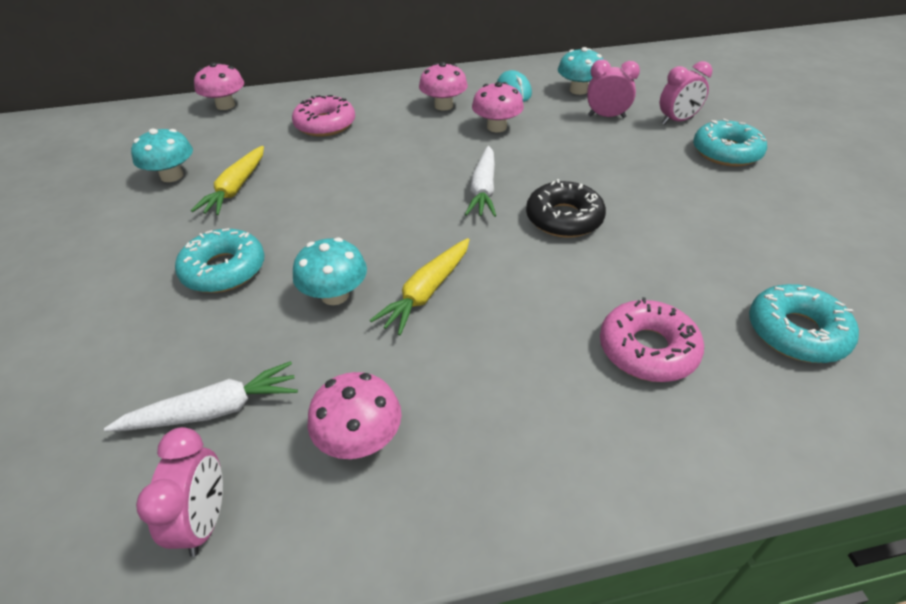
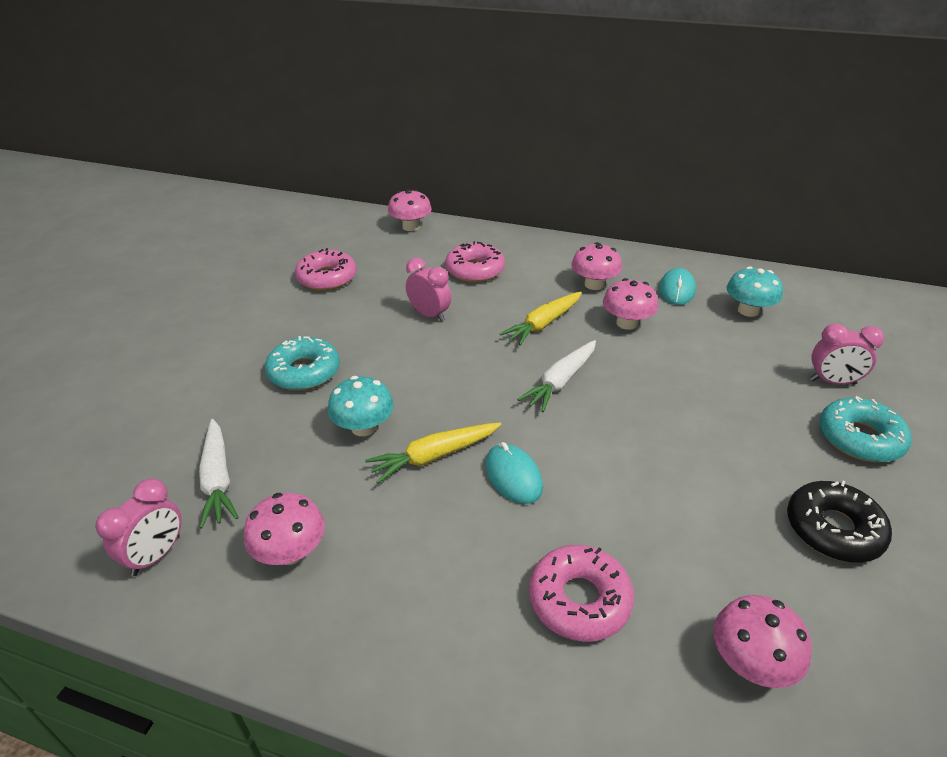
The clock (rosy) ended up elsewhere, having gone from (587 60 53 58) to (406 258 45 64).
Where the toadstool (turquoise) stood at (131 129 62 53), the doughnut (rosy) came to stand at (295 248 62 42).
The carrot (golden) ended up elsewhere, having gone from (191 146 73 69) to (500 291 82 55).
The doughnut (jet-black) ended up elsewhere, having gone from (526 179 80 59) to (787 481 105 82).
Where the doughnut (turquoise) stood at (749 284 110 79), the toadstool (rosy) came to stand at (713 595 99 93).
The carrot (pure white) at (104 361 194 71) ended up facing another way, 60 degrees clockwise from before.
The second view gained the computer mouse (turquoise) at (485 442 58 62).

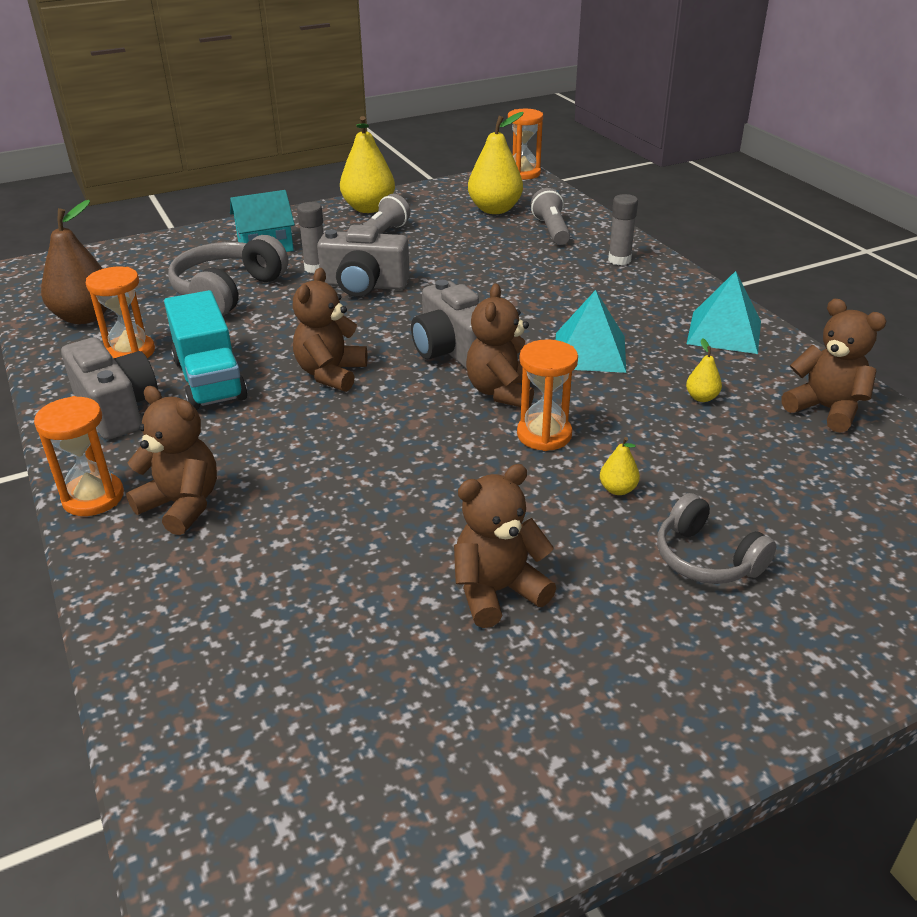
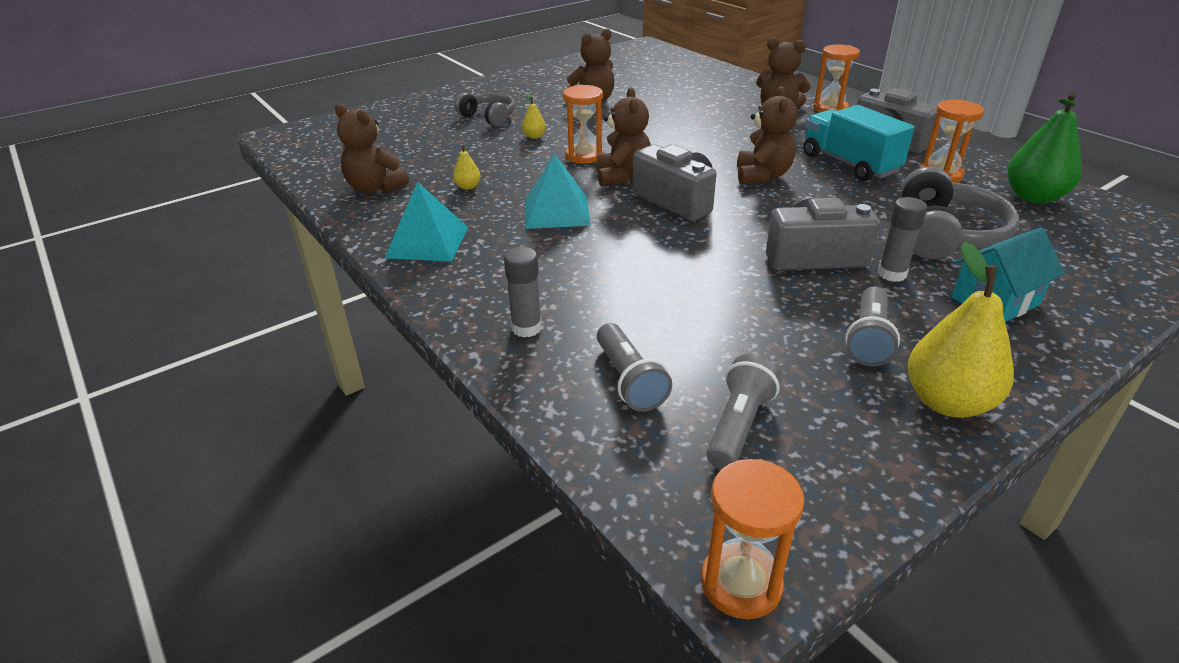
Where the pear fruit (golden) stood at (468 112 56 102), the pocket torch (grey) came to stand at (706 354 75 115).
What was the pear fruit (russet) at (41 200 66 124) turned into the pear fruit (leaf-green) at (1007 92 75 112).

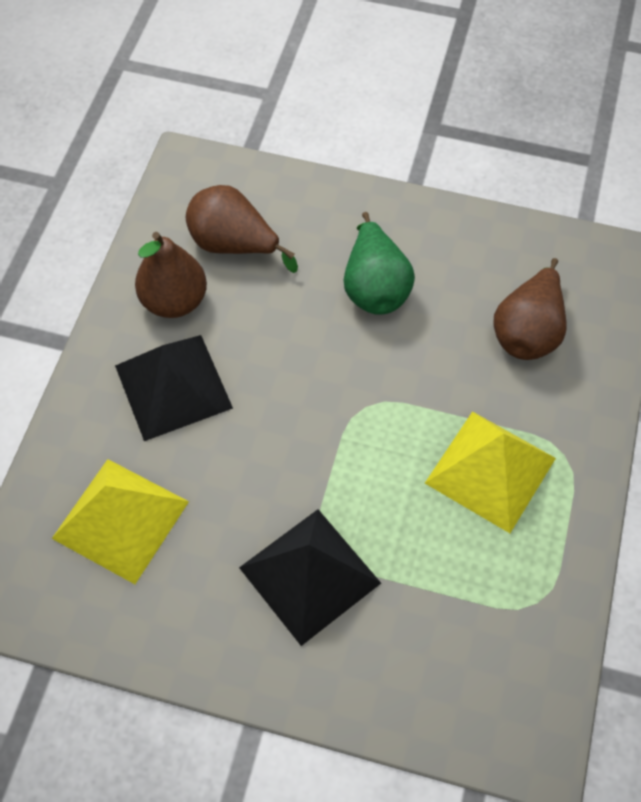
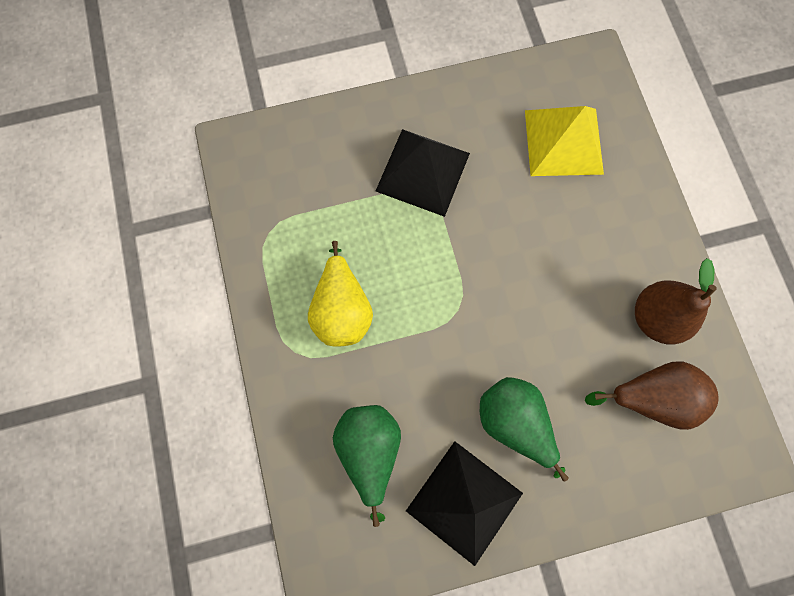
What was the pear fruit (russet) at (494 258 73 102) turned into the pear fruit (leaf-green) at (333 405 68 122).
The pyramid shape (jet-black) ended up elsewhere, having gone from (115 335 118 106) to (406 441 117 125).
Where the pyramid shape (golden) stood at (425 411 131 122), the pear fruit (golden) came to stand at (308 241 65 106).

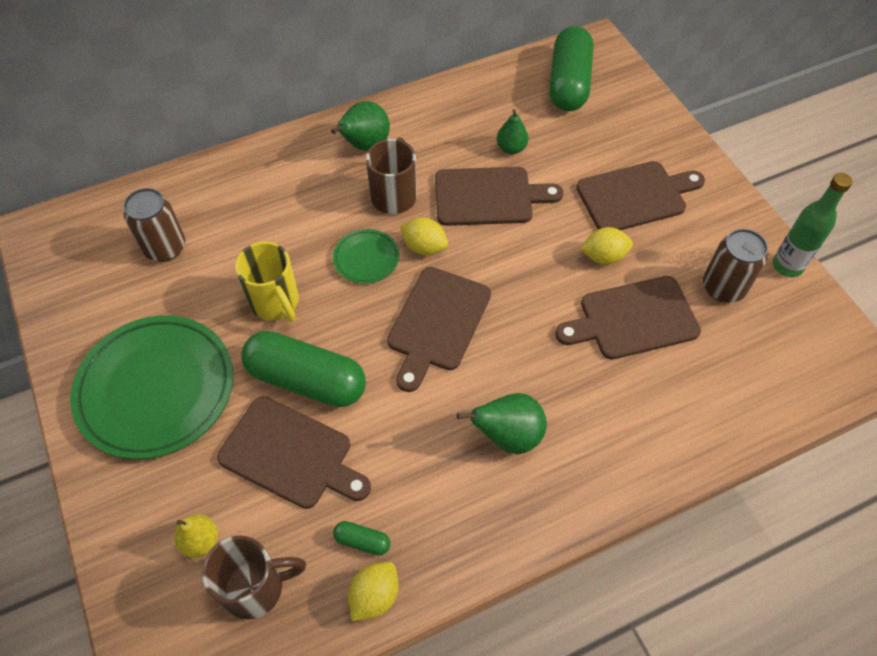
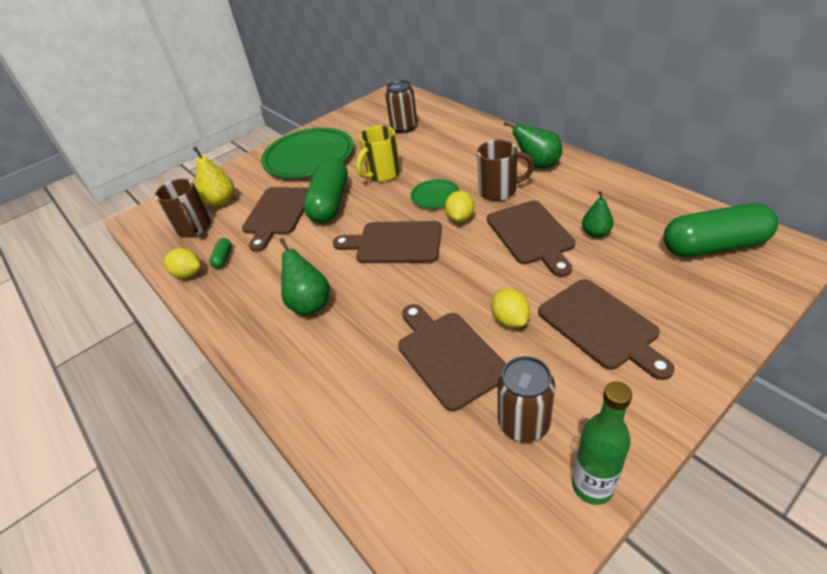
The size of the pear fruit (golden) at (174 514 44 44) changed by a factor of 1.51.

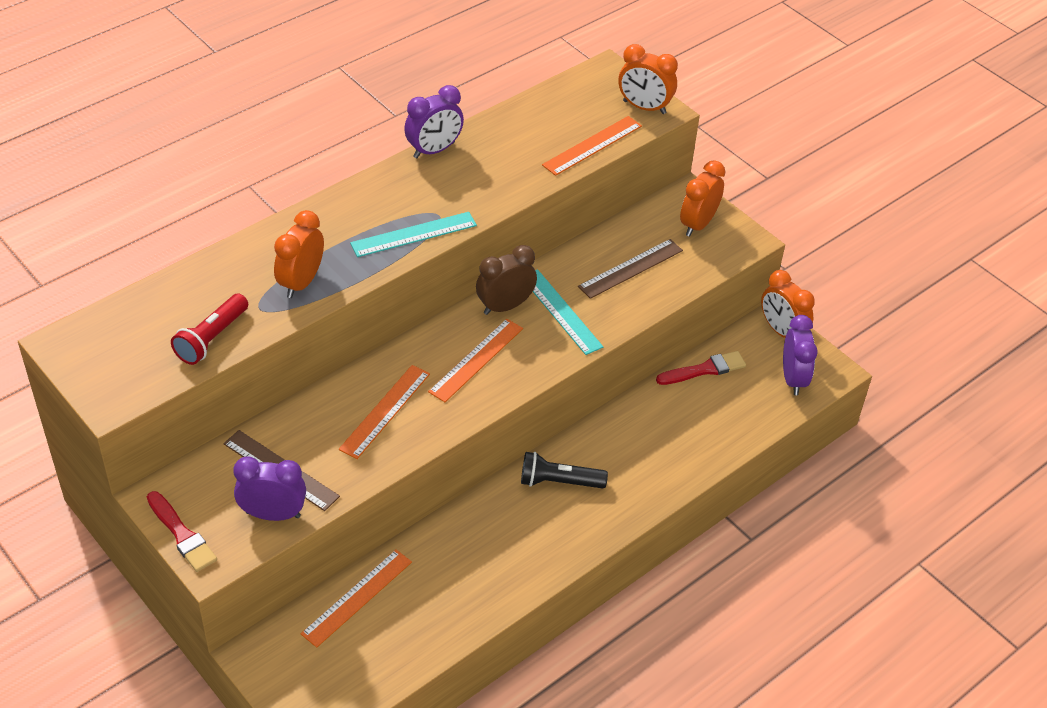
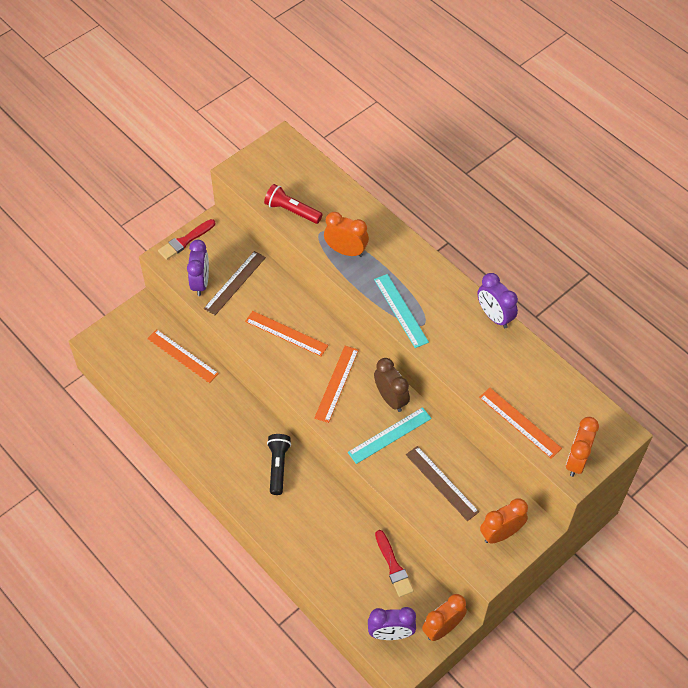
The clock (orange) at (680 160 45 77) ended up facing another way, 60 degrees counterclockwise from before.
The ruler (orange) at (428 319 95 83) ended up facing another way, 75 degrees clockwise from before.

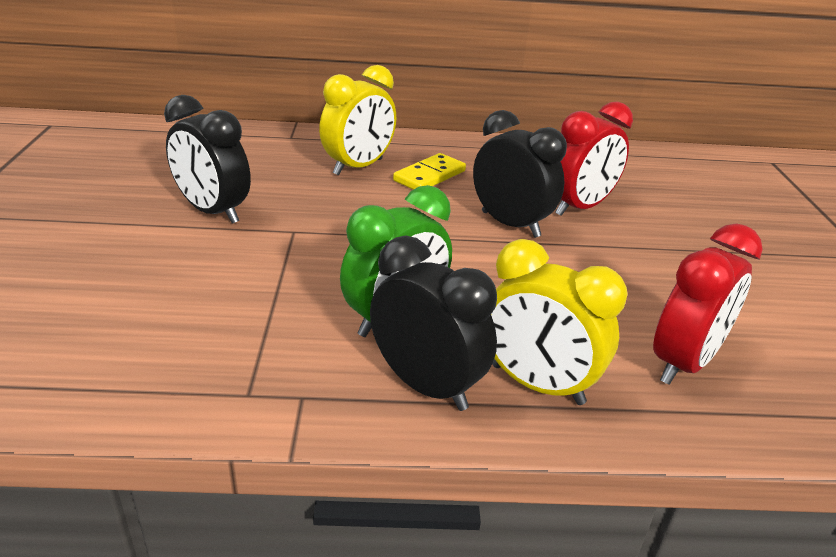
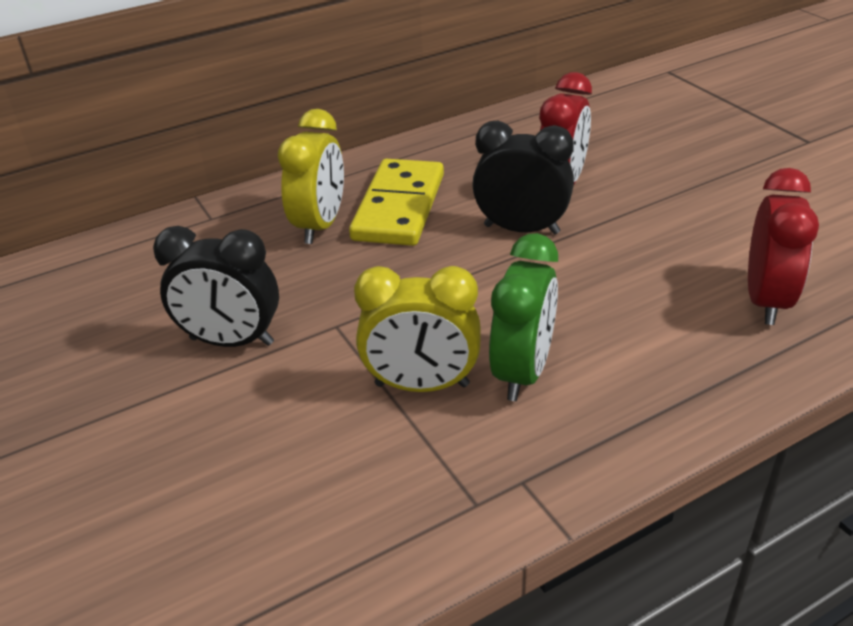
The size of the domino tile (golden) at (393 153 73 37) changed by a factor of 1.65.
The second view lost the clock (jet-black) at (370 236 127 175).
The clock (golden) ended up elsewhere, having gone from (491 239 137 166) to (354 266 127 126).

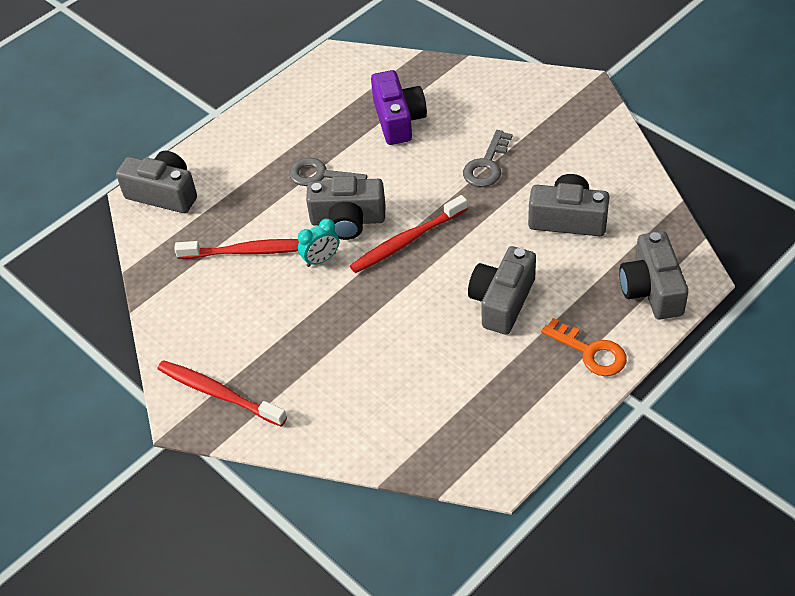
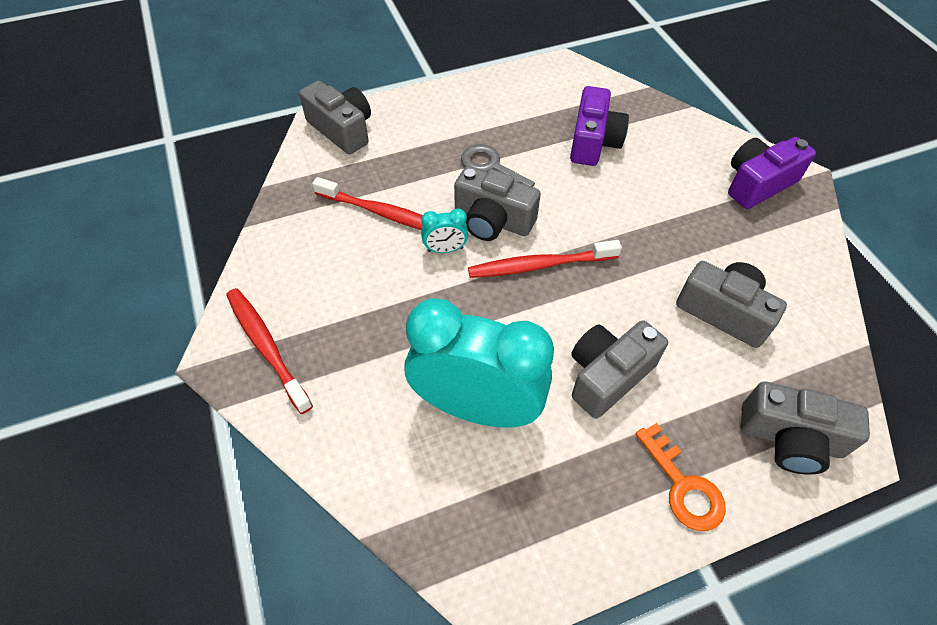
The second view lost the key (grey) at (463 130 50 57).
The compact camera (grey) at (619 231 70 88) ended up facing another way, 90 degrees counterclockwise from before.
The second view gained the compact camera (violet) at (728 137 88 72).
The second view gained the clock (turquoise) at (405 298 149 130).

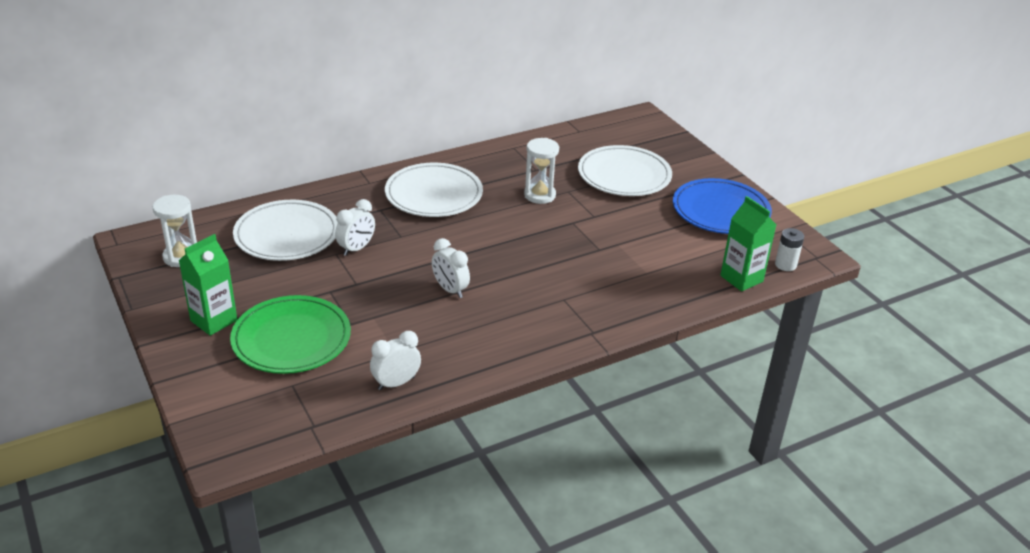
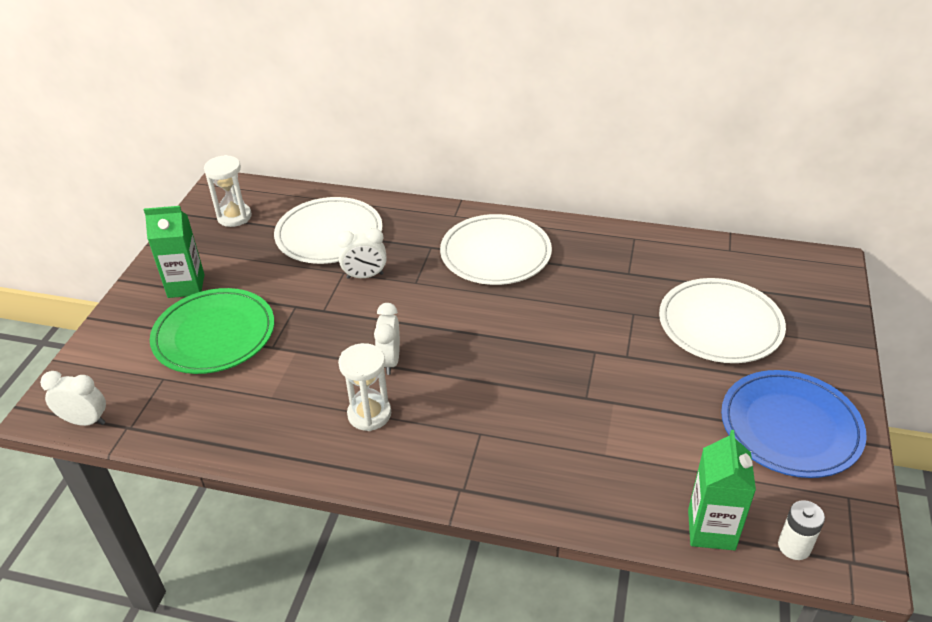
The sand timer (pure white) ended up elsewhere, having gone from (524 138 35 66) to (338 343 53 88).
The clock (pure white) ended up elsewhere, having gone from (370 331 51 59) to (40 371 66 55).

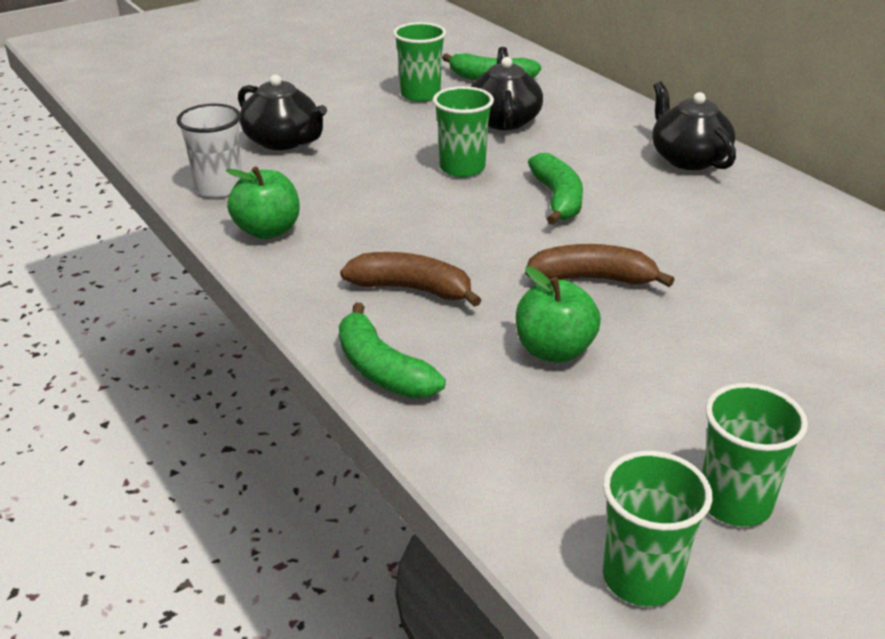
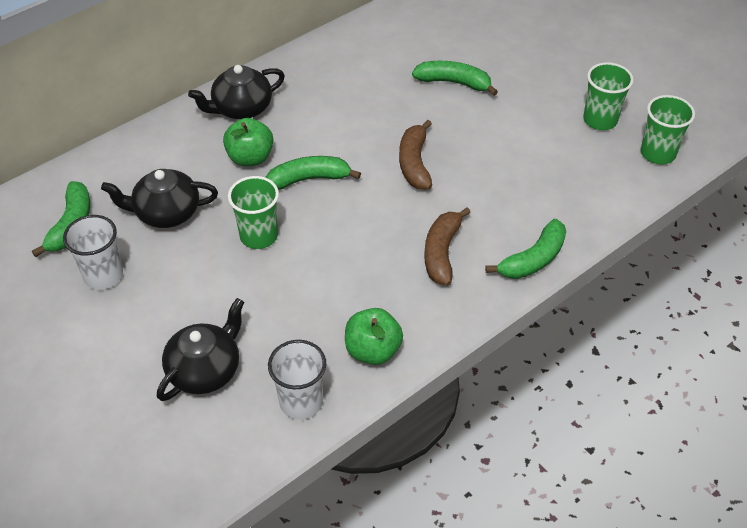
What was the beaker (leaf-green) at (393 22 53 80) turned into the beaker (pure white) at (63 215 60 75).
The toy apple (leaf-green) ended up elsewhere, having gone from (516 266 85 97) to (223 118 50 48).
The second view gained the banana (leaf-green) at (412 61 86 35).

